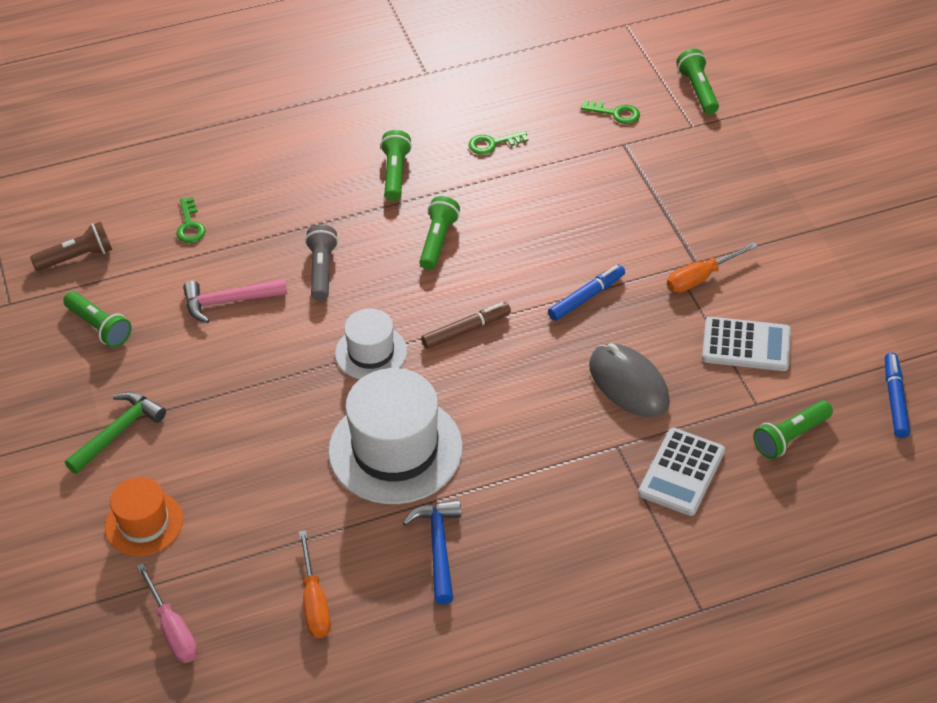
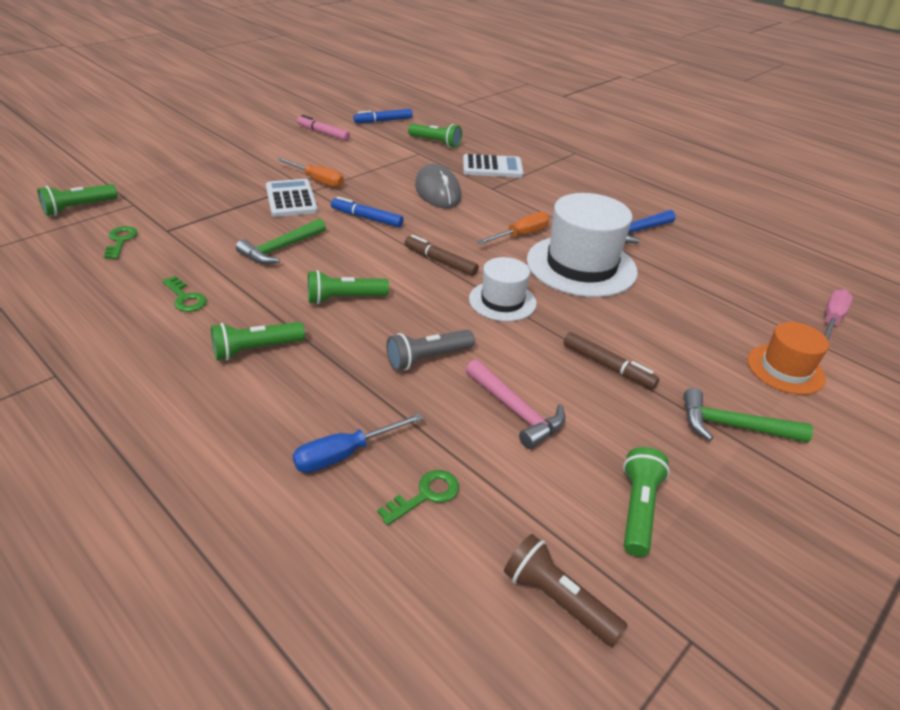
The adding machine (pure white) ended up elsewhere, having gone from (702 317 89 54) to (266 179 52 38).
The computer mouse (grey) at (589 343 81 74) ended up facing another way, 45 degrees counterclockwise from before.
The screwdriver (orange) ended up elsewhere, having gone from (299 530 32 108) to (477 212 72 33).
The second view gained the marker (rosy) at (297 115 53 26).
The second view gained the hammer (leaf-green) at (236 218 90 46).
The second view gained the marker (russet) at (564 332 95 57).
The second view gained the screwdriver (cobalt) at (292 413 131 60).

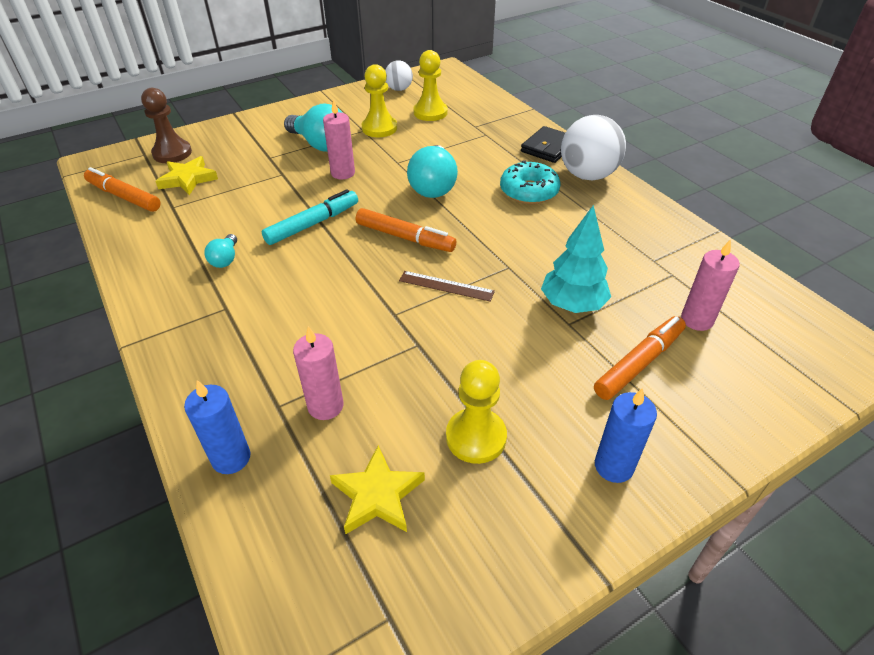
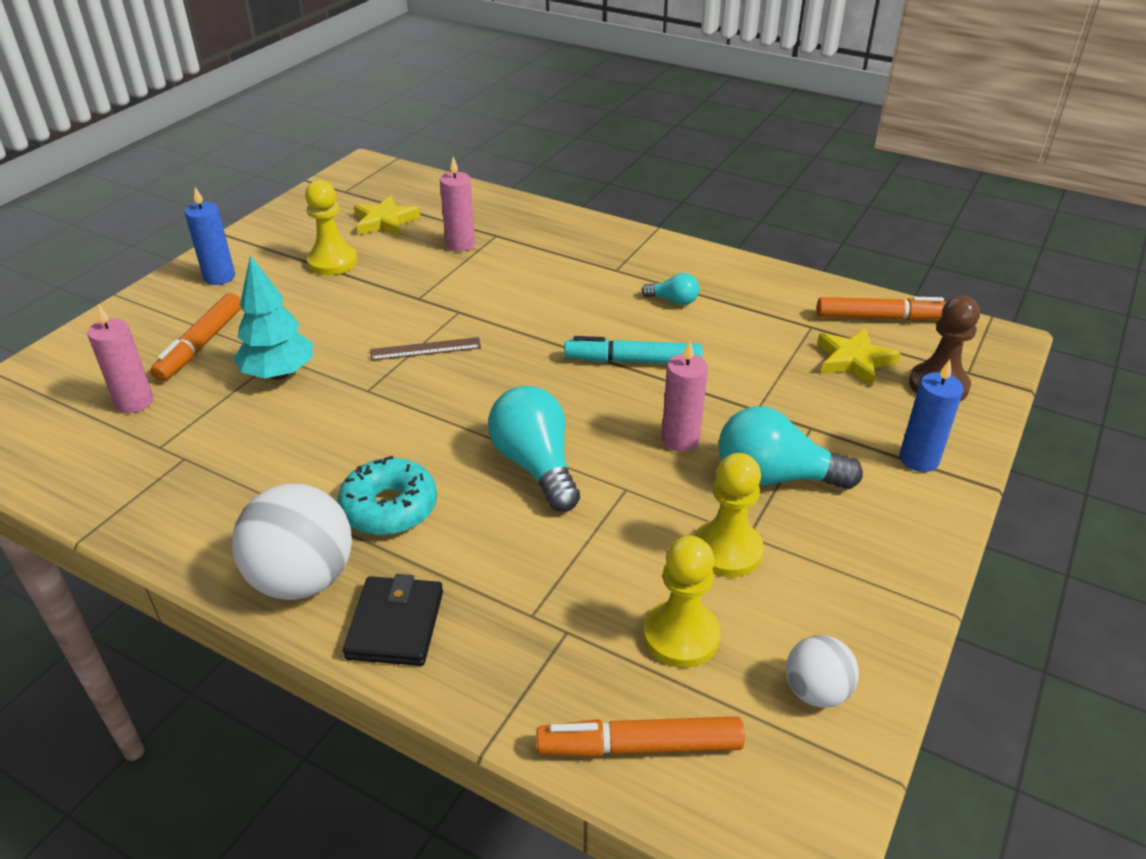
The marker (turquoise) at (262 189 96 56) ended up facing another way, 75 degrees clockwise from before.
The marker (orange) ended up elsewhere, having gone from (356 208 100 44) to (536 716 209 41).
The bulb (turquoise) at (204 234 33 34) ended up facing another way, 135 degrees clockwise from before.
The wax candle (cobalt) ended up elsewhere, having gone from (184 380 66 94) to (899 360 64 112).

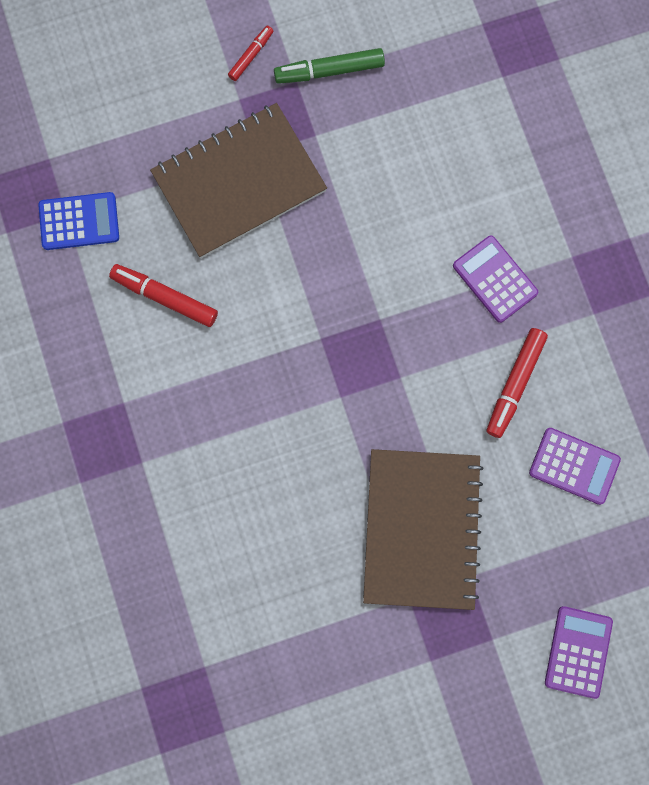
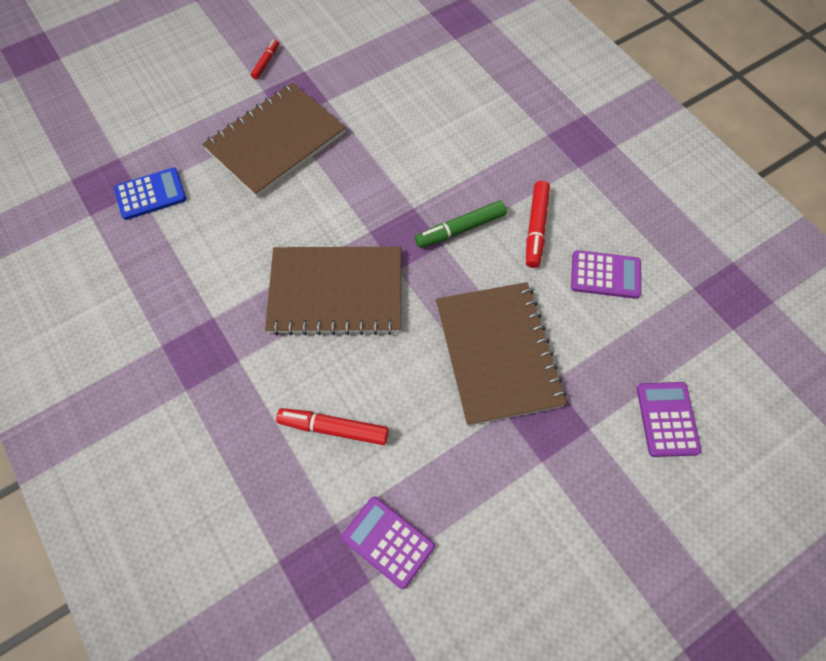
The marker (leaf-green) ended up elsewhere, having gone from (274 48 111 36) to (415 200 92 48).
The adding machine (violet) ended up elsewhere, having gone from (453 235 85 88) to (341 496 94 93).
The marker (scarlet) ended up elsewhere, having gone from (109 264 109 63) to (276 408 113 37).
The second view gained the exercise book (russet) at (265 247 136 89).

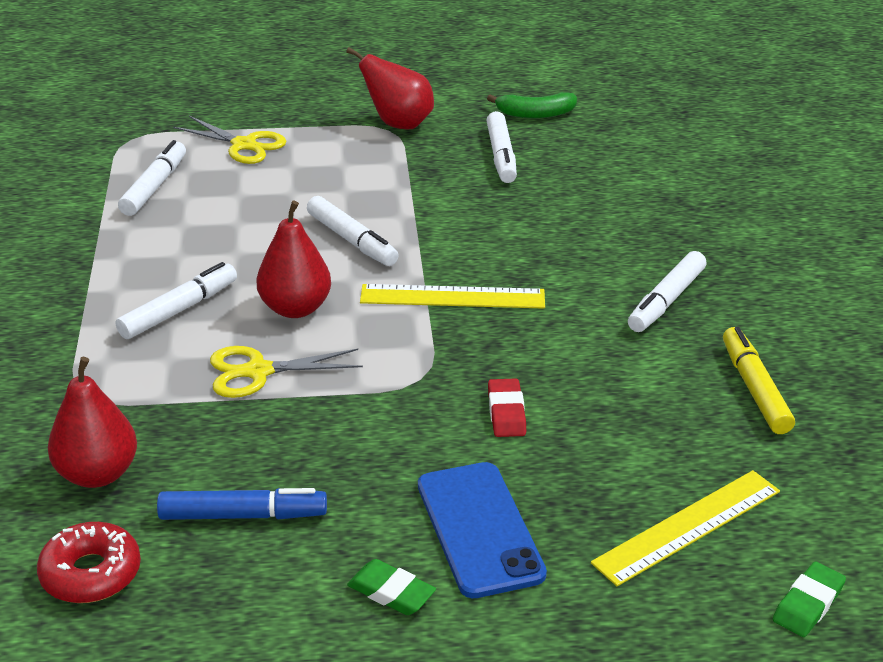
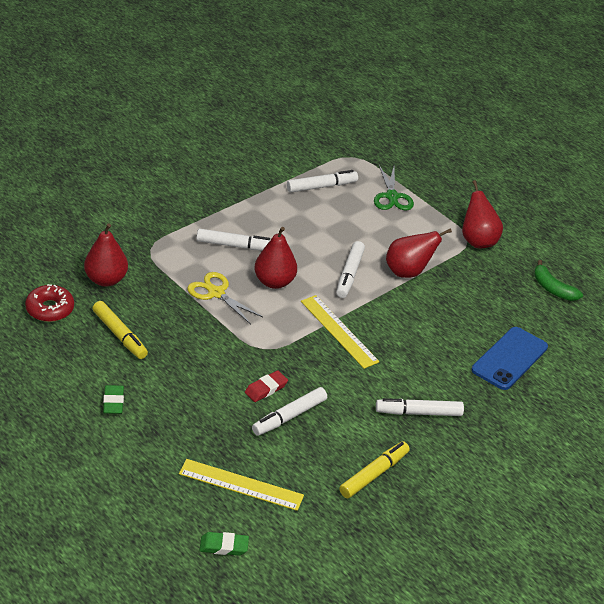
The marker (pure white) ended up elsewhere, having gone from (486 111 31 72) to (252 387 75 49).
What was the pair of scissors (golden) at (173 116 113 48) turned into the pair of scissors (leaf-green) at (374 165 40 45).
The phone (cobalt) ended up elsewhere, having gone from (418 462 129 136) to (472 327 76 63).
What was the marker (cobalt) at (157 488 170 32) turned into the marker (golden) at (92 301 56 58).
The second view gained the pear fruit (scarlet) at (386 228 66 50).

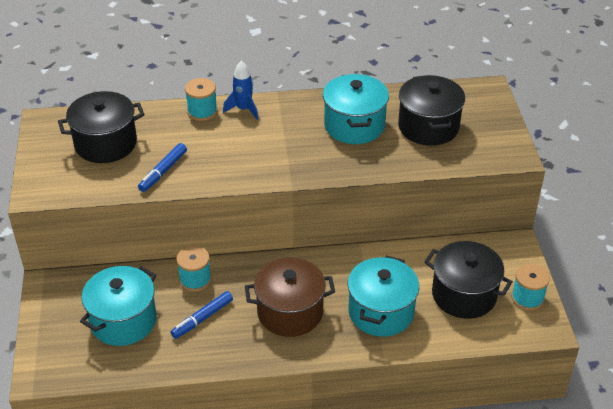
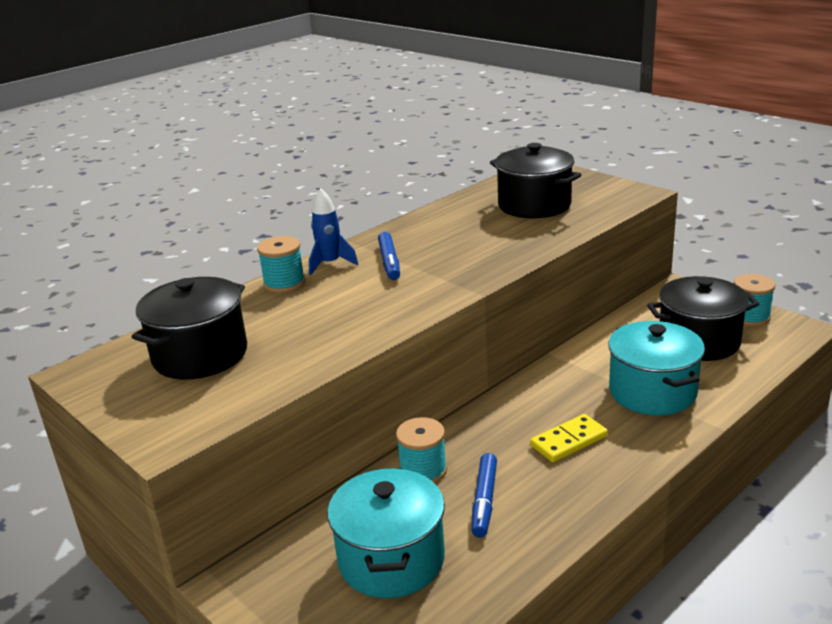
The second view lost the stockpot (turquoise) at (323 74 66 70).
The marker (cobalt) ended up elsewhere, having gone from (138 143 49 49) to (378 232 22 48).
Where the stockpot (russet) stood at (245 258 90 79), the domino tile (golden) came to stand at (530 414 78 48).

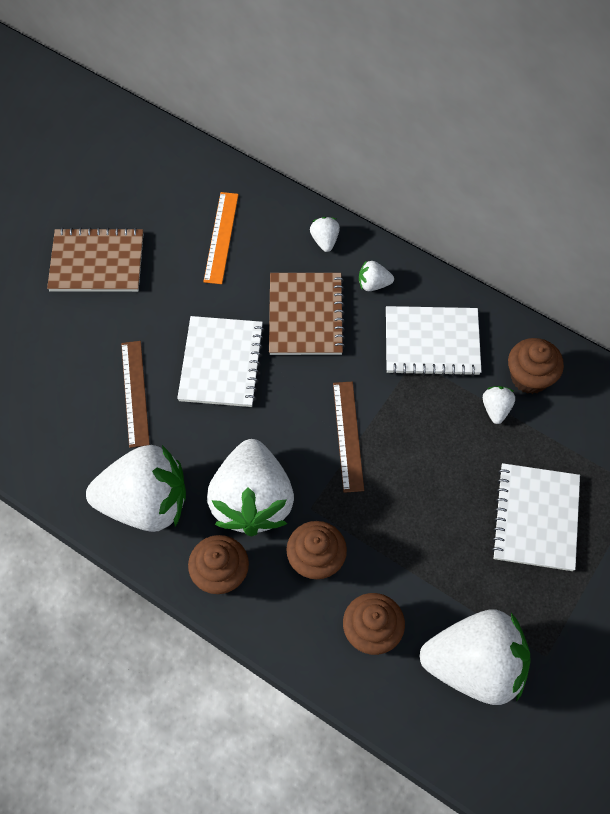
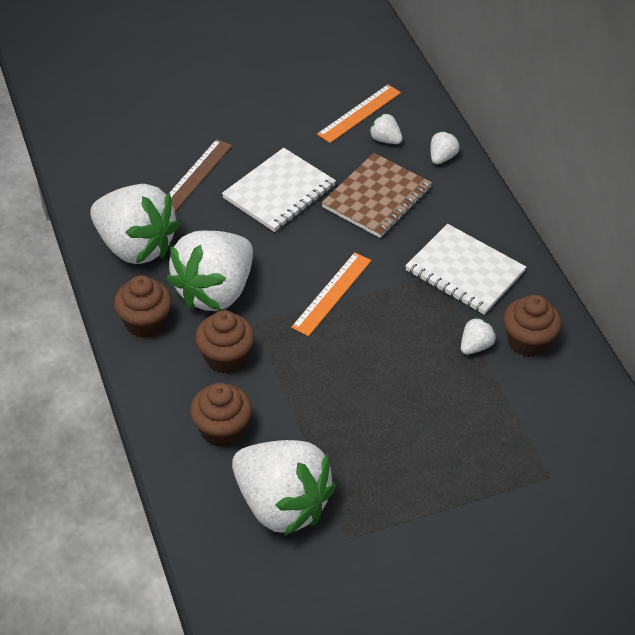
The second view lost the exercise book (russet) at (47 227 96 65).
The toy strawberry (pure white) ended up elsewhere, having gone from (359 260 35 31) to (369 113 34 31).
What was the ruler (russet) at (333 382 31 111) turned into the ruler (orange) at (291 252 80 84).
The second view lost the exercise book (pure white) at (491 463 89 108).

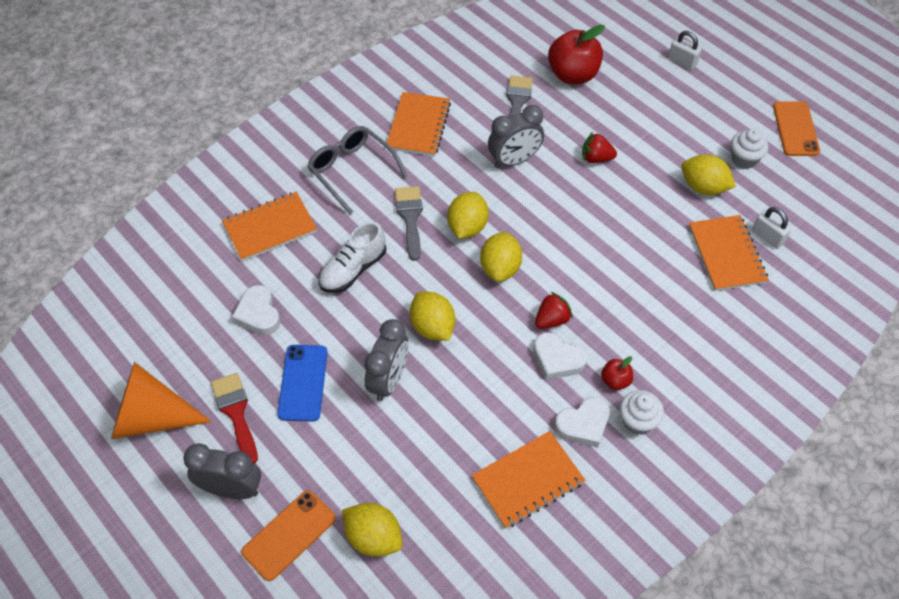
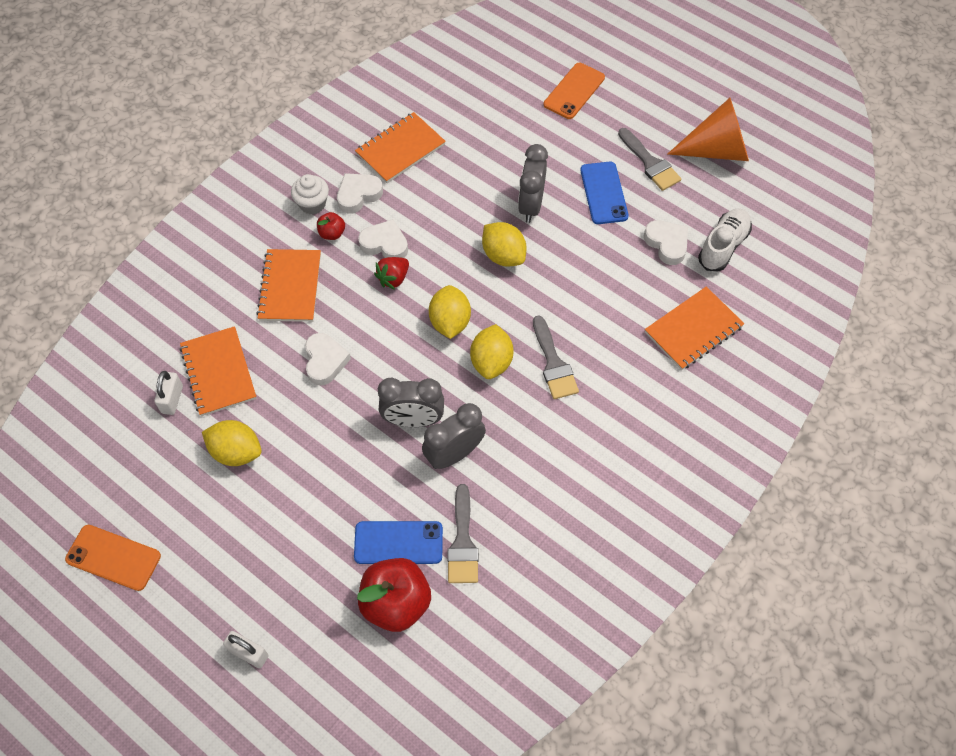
The exercise book (orange) ended up elsewhere, having gone from (387 92 64 64) to (256 249 65 73).
The phone (orange) at (773 101 47 55) ended up facing another way, 60 degrees counterclockwise from before.
The second view lost the eyeglasses (grey) at (307 126 100 88).
The second view lost the muffin (pure white) at (731 129 37 40).
The second view lost the toy strawberry (scarlet) at (582 132 35 31).
The small lock (pure white) at (752 207 39 42) ended up facing another way, 60 degrees clockwise from before.
The lace-up shoe (pure white) ended up elsewhere, having gone from (318 222 68 71) to (698 208 54 63).
What was the paint brush (scarlet) at (211 373 47 91) turned into the paint brush (grey) at (618 128 63 63).
The clock (grey) ended up elsewhere, having gone from (183 443 78 56) to (378 378 66 49).
The second view lost the lemon (golden) at (342 503 60 54).
The second view gained the love heart (pure white) at (305 333 46 52).
The second view gained the phone (cobalt) at (354 521 89 43).

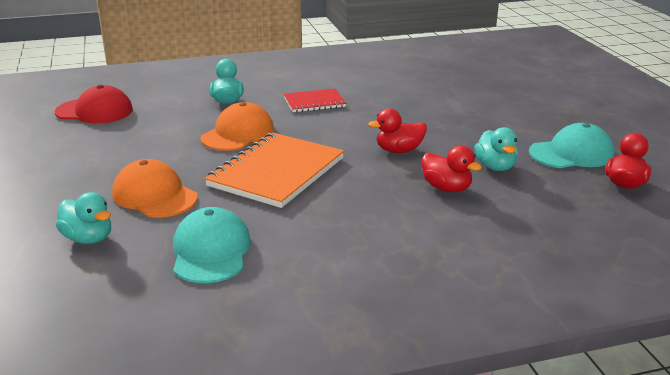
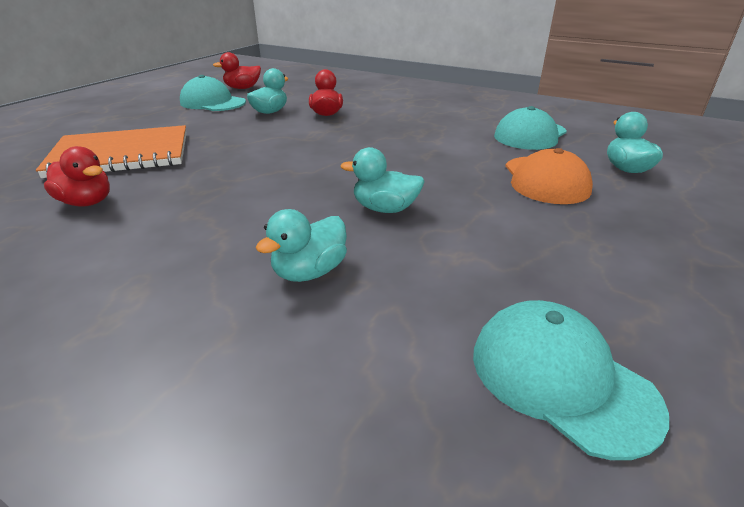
What was the peaked cap (scarlet) at (55 85 78 38) turned into the peaked cap (turquoise) at (473 300 196 160).
The second view lost the exercise book (scarlet) at (284 88 62 25).
Where the peaked cap (orange) stood at (200 102 74 49), the rubber duck (turquoise) came to stand at (340 147 85 66).
The rubber duck (scarlet) ended up elsewhere, having gone from (368 108 59 45) to (44 146 66 61).
The exercise book (orange) ended up elsewhere, having gone from (204 133 140 75) to (36 125 151 53).

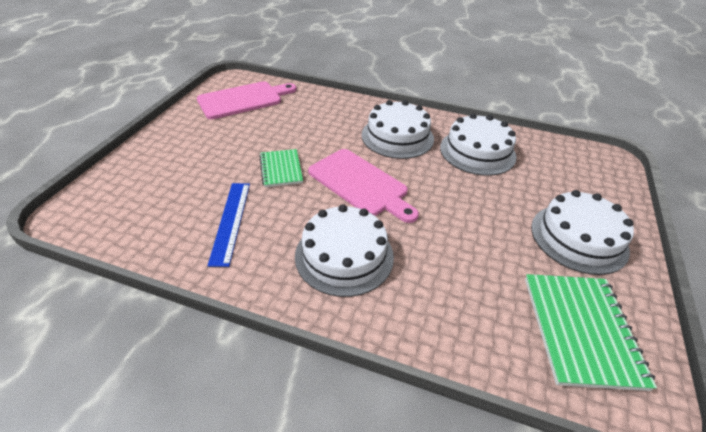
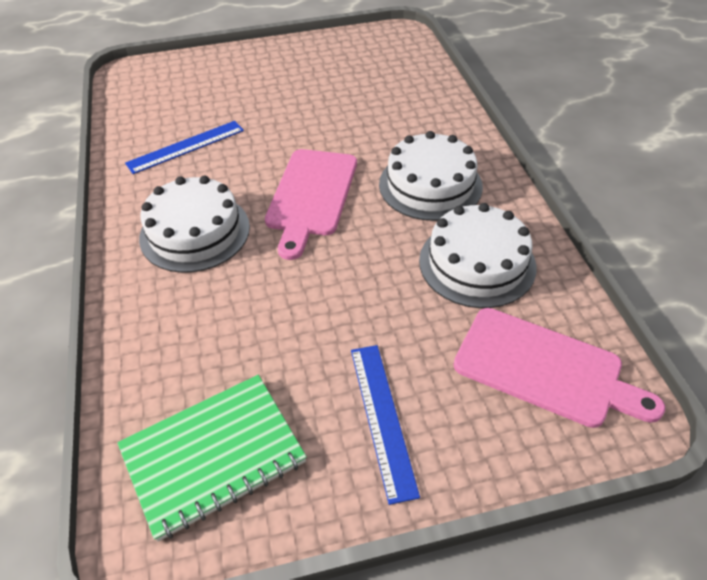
The bread board (rosy) ended up elsewhere, having gone from (197 81 100 38) to (454 308 211 120).
The second view lost the exercise book (leaf-green) at (259 149 44 38).
Where the cake (pure white) stood at (531 190 103 85), the ruler (cobalt) came to stand at (351 345 69 160).

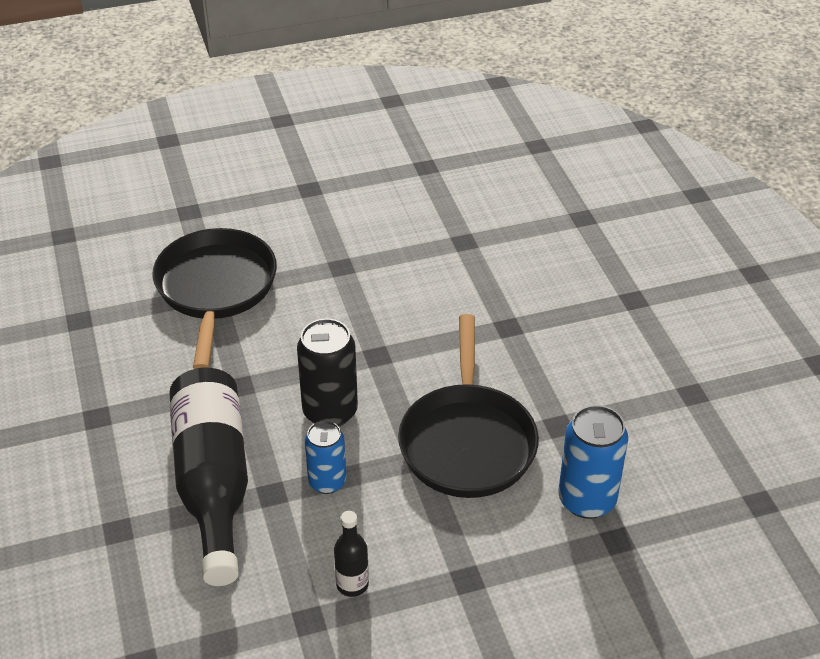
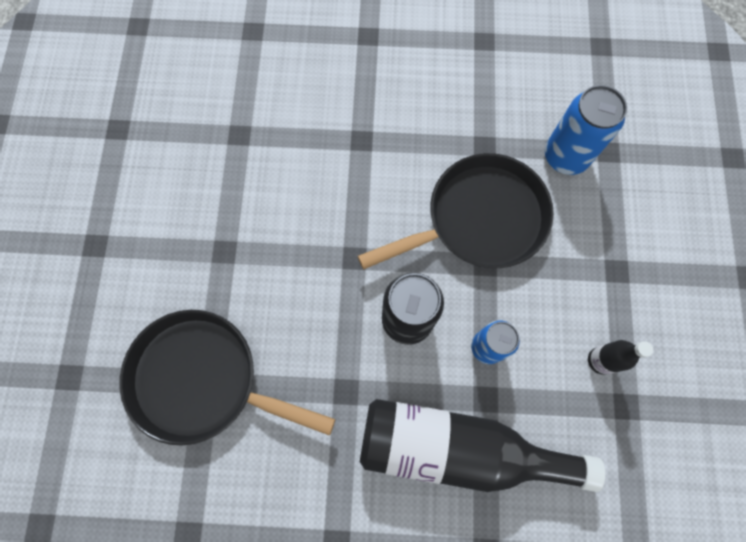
The frying pan (jet-black) at (398 314 141 184) ended up facing another way, 45 degrees counterclockwise from before.

